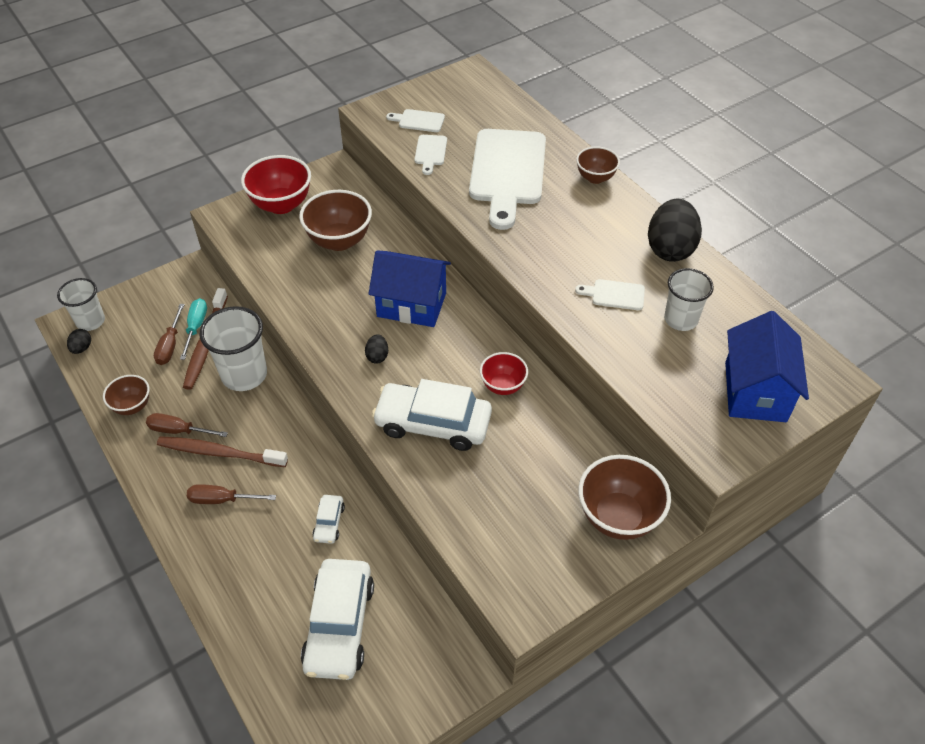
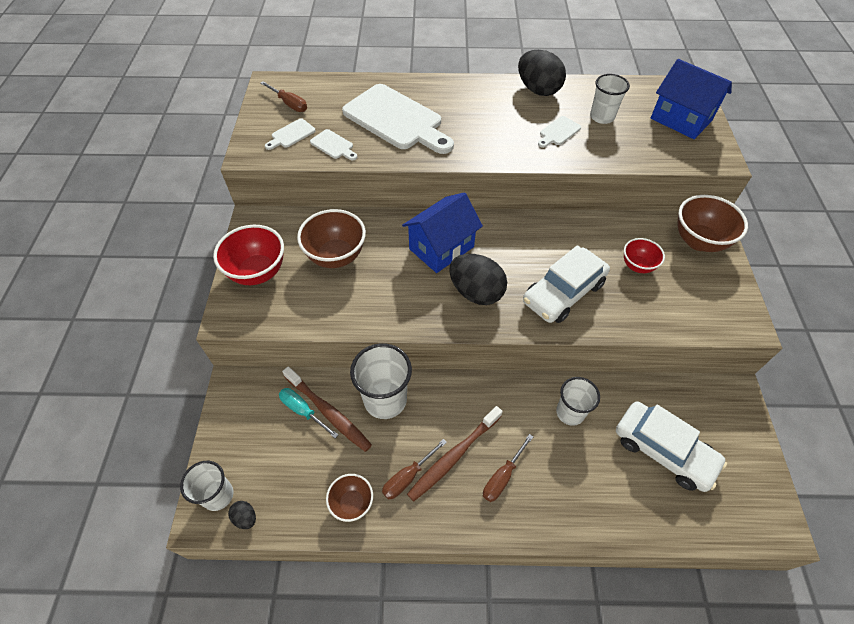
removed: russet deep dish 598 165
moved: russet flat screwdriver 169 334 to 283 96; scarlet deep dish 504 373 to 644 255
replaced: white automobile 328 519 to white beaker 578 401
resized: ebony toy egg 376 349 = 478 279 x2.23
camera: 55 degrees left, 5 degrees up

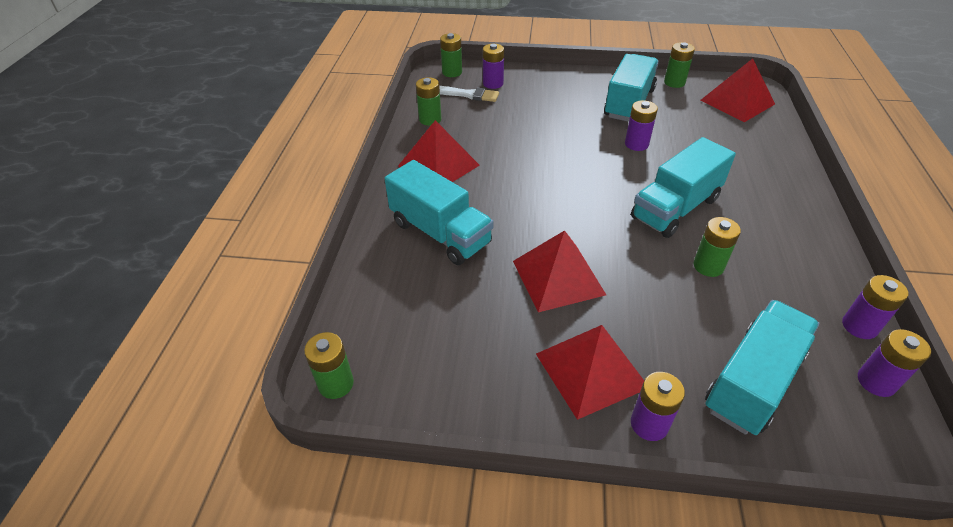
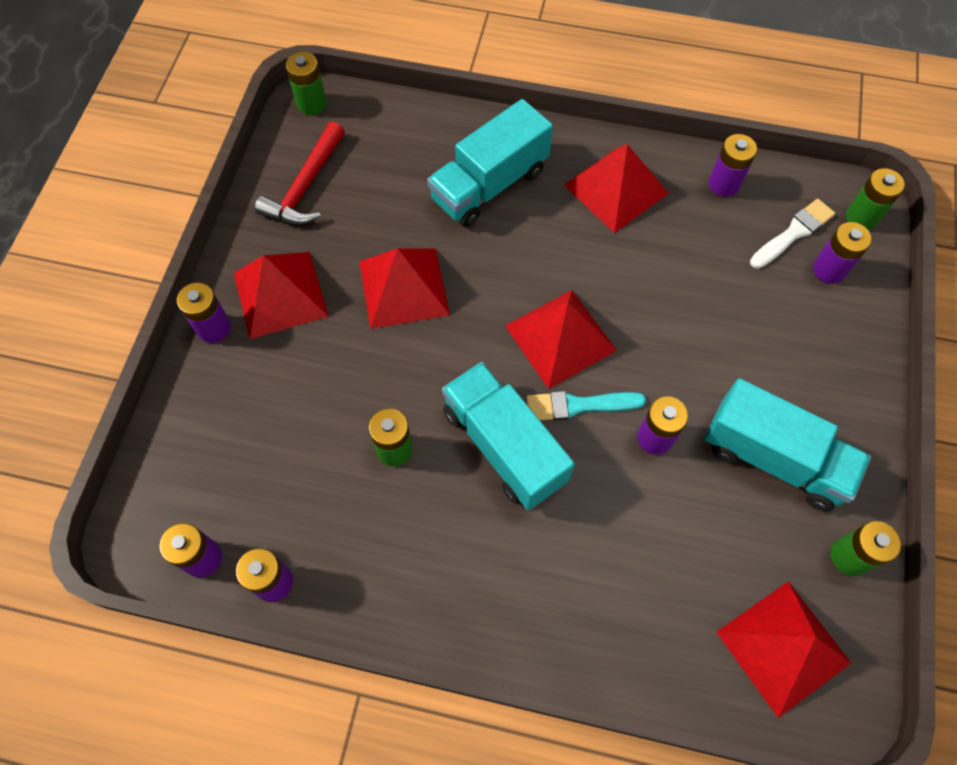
removed: aqua lorry 762 367
added: scarlet claw hammer 300 173; scarlet pyramid shape 561 339; aqua brush 586 405
recoloured: leaf-green power cell 428 101 to purple power cell 733 165
turned: white brush 469 94 = 792 234 150 degrees counterclockwise
camera: 95 degrees right, 20 degrees up

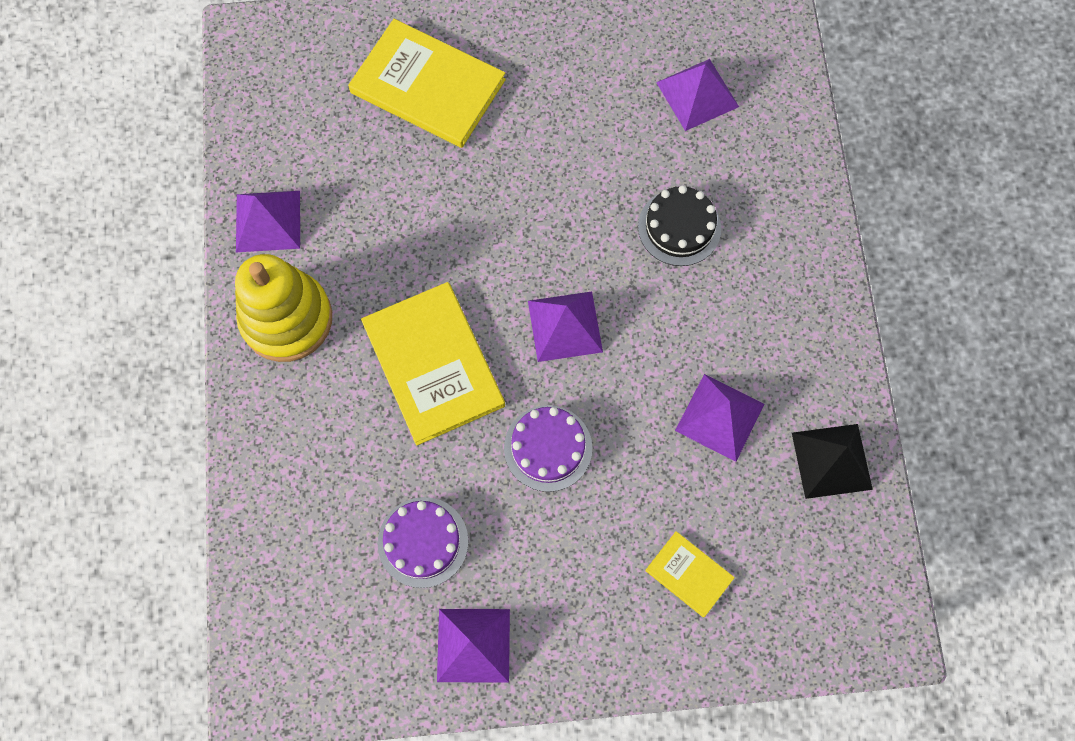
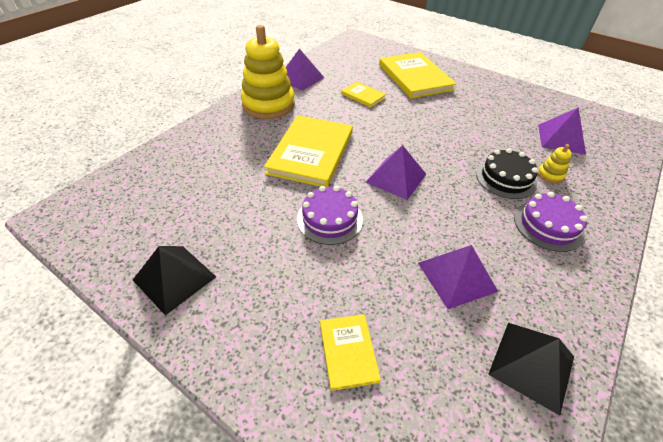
added: golden hardcover 363 95; golden stacking toy 555 164
moved: purple cake 422 542 to 551 222
recoloured: purple pyramid shape 473 646 to ebony pyramid shape 174 281
camera: 40 degrees right, 25 degrees down

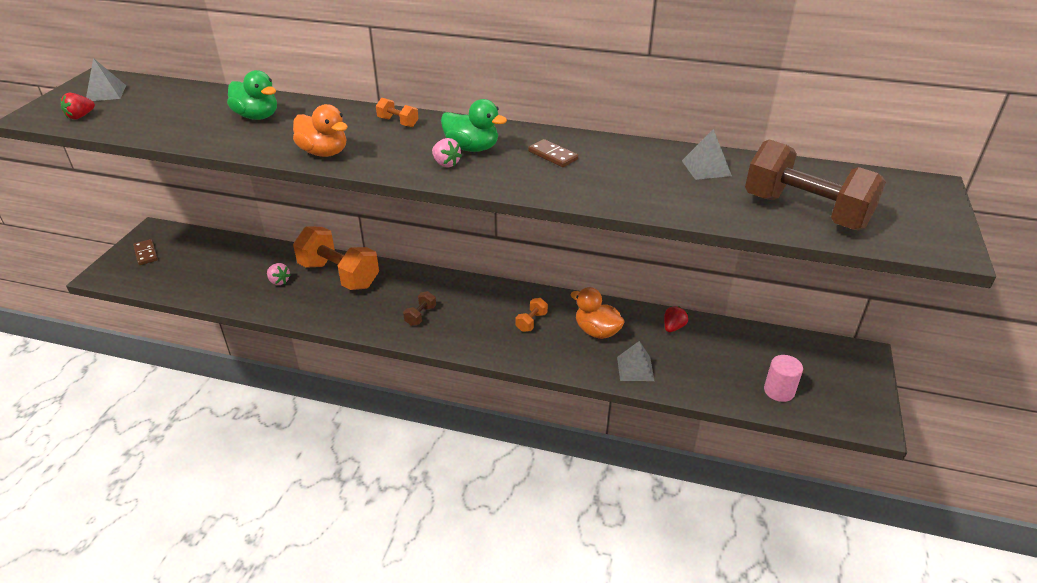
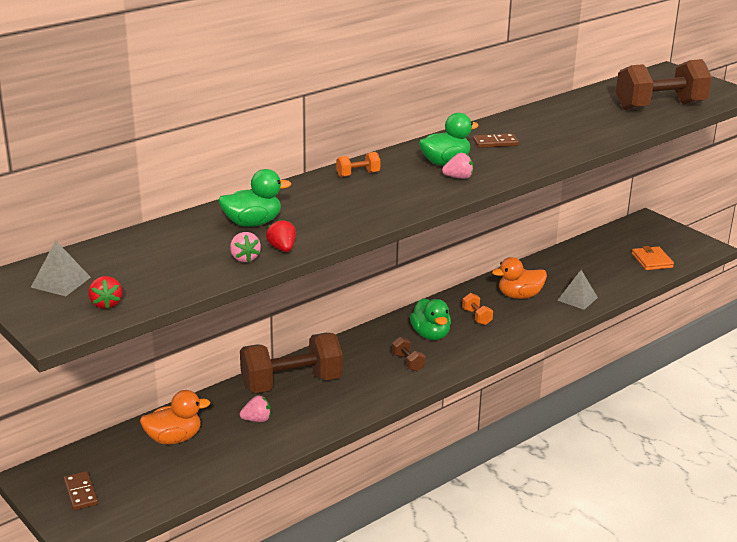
removed: grey pyramid shape 707 154
added: rose-pink toy strawberry 245 247; leaf-green rubber duck 430 319
moved: orange rubber duck 320 130 to 175 417; scarlet toy strawberry 676 319 to 281 235
replaced: rose-pink cylinder shape 783 378 to orange billfold 653 258
recoloured: orange hand weight 336 258 to russet hand weight 291 363
turned: russet domino tile 145 252 = 81 490 60 degrees clockwise
camera: 55 degrees left, 10 degrees down

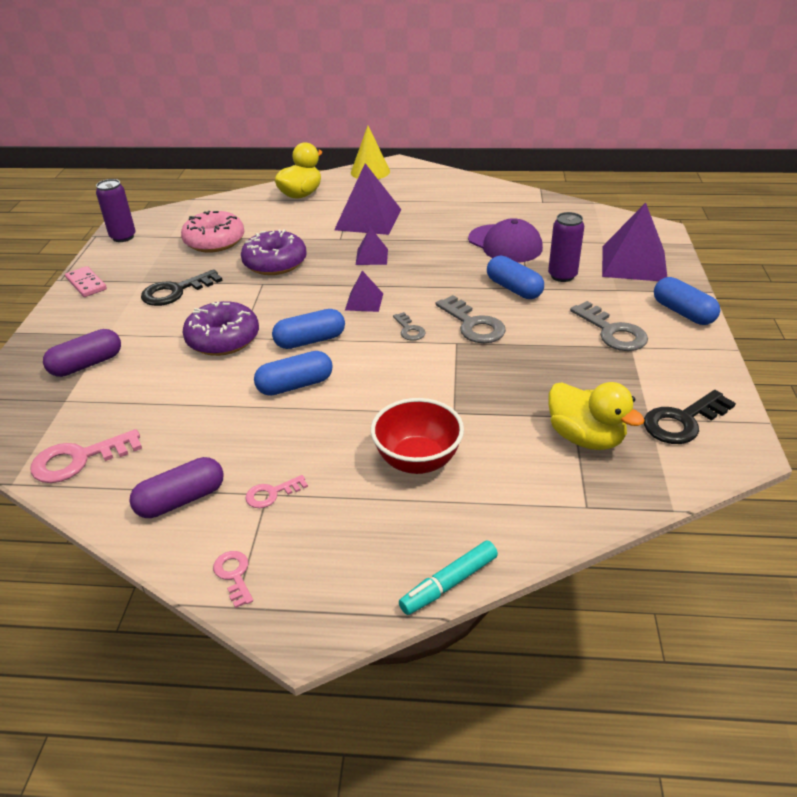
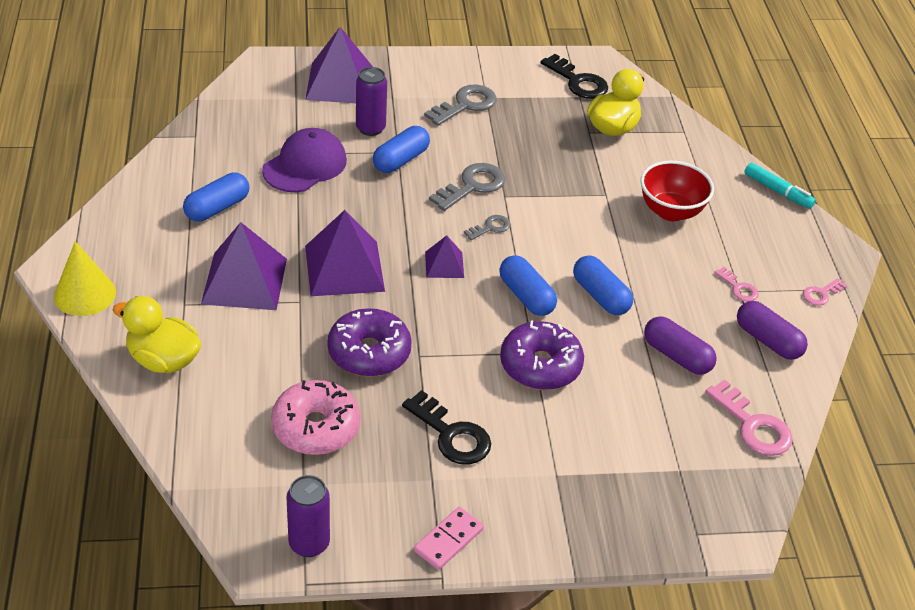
moved: purple pill shape 82 353 to 680 345; cobalt pill shape 687 301 to 216 197
resized: purple pyramid shape 372 246 = 345 253 x1.93
camera: 105 degrees left, 5 degrees up

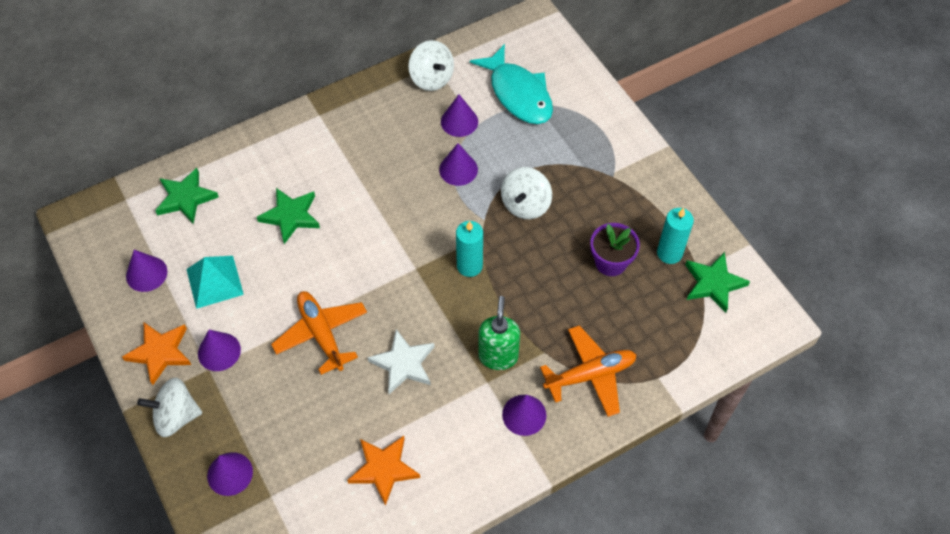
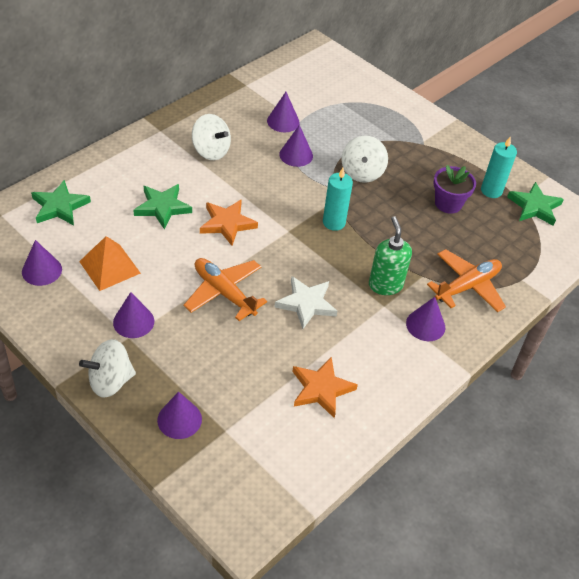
removed: aqua fish 511 84
moved: orange star 156 354 to 229 222; white spinning top 431 65 to 211 137
recoloured: aqua pyramid shape 215 282 to orange pyramid shape 110 263
camera: 20 degrees left, 10 degrees down

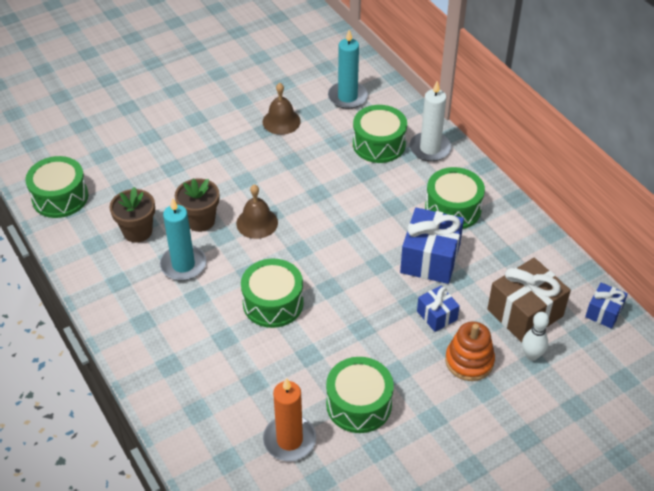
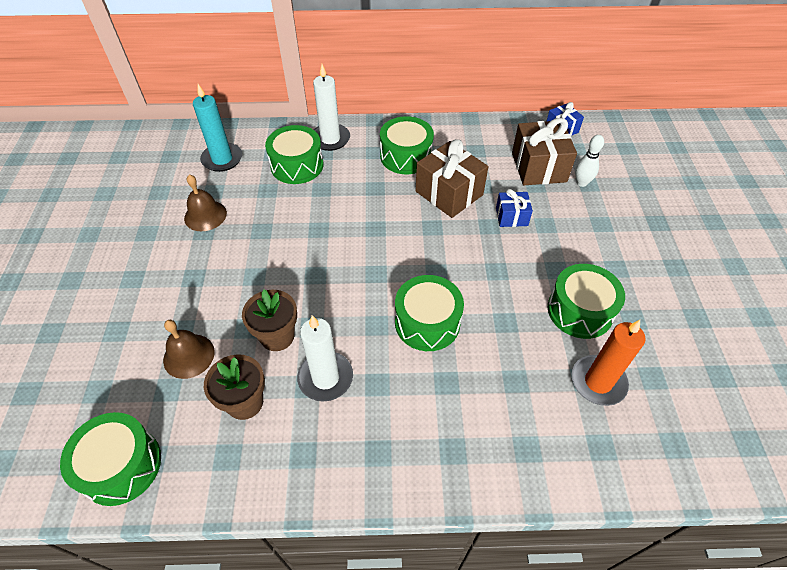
removed: orange stacking toy 470 351
moved: russet bell 257 211 to 189 349
recoloured: aqua candle 183 239 to white candle 325 358; cobalt present 432 246 to russet present 452 178
camera: 60 degrees left, 5 degrees up

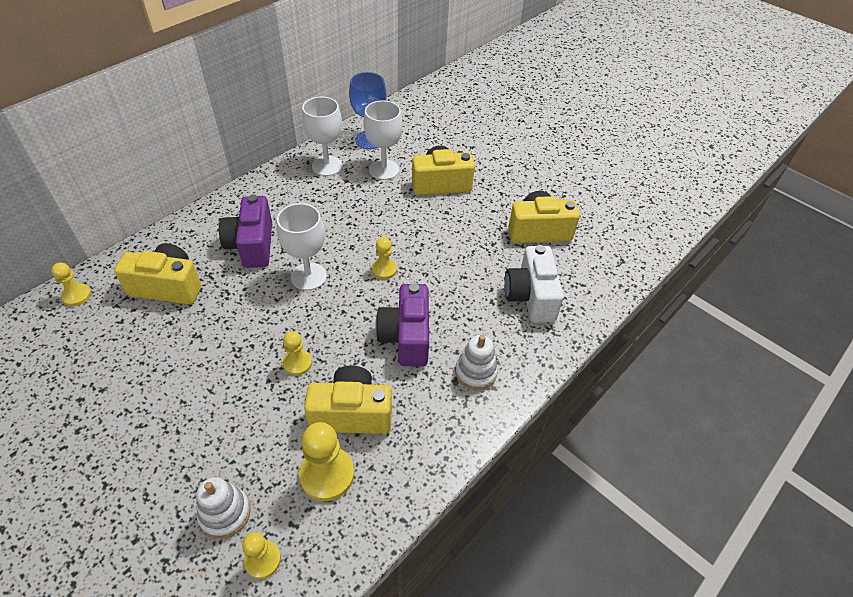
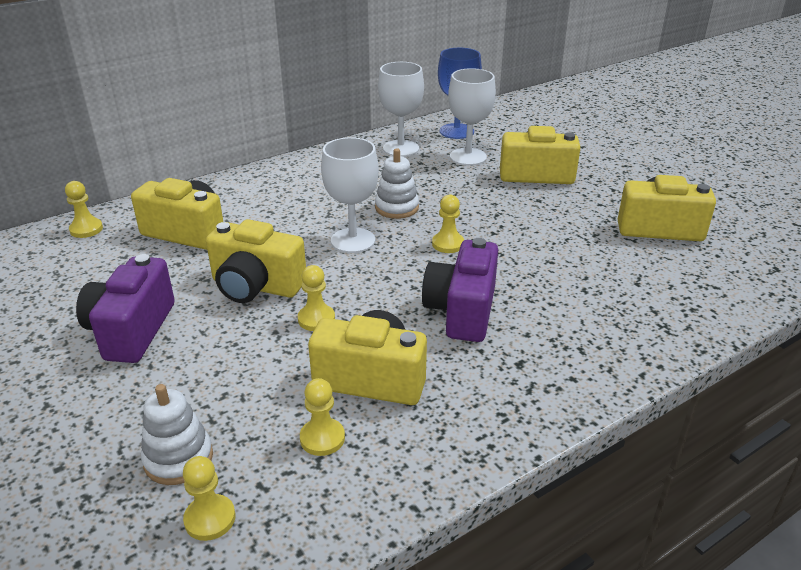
removed: white compact camera 534 283
added: golden compact camera 256 261
moved: purple compact camera 245 231 to 125 308; white stacking toy 476 362 to 397 183
resized: golden game pawn 326 461 = 322 417 x0.60
camera: 15 degrees right, 15 degrees down

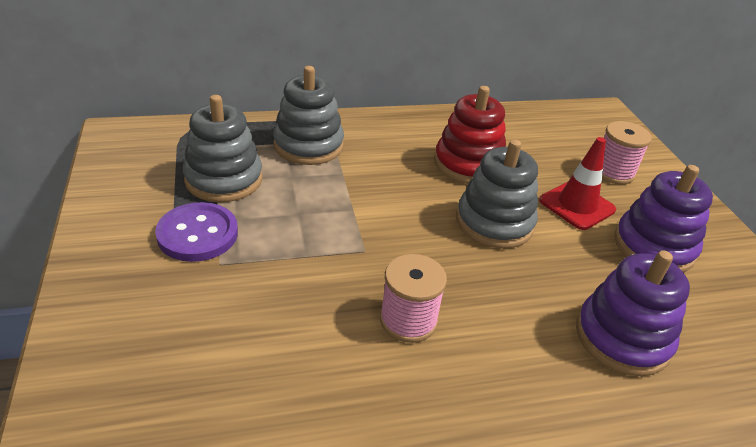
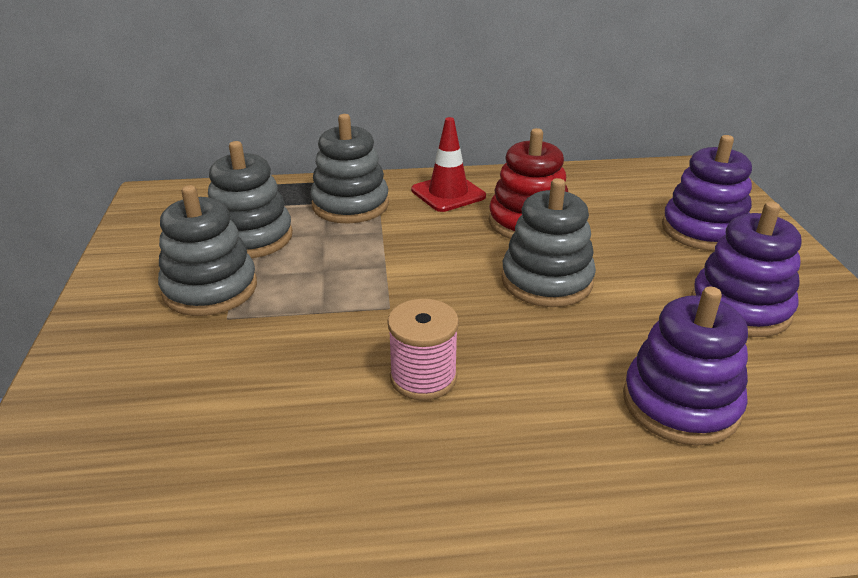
moved: scarlet safety cone 577 183 to 448 164
replaced: purple sewing button 196 232 to grey stacking toy 207 250; rose-pink spool 627 152 to purple stacking toy 707 193
camera: 10 degrees right, 5 degrees down

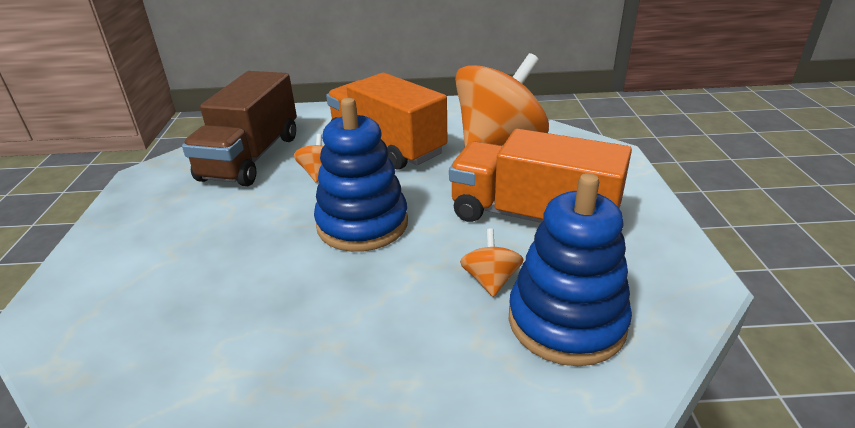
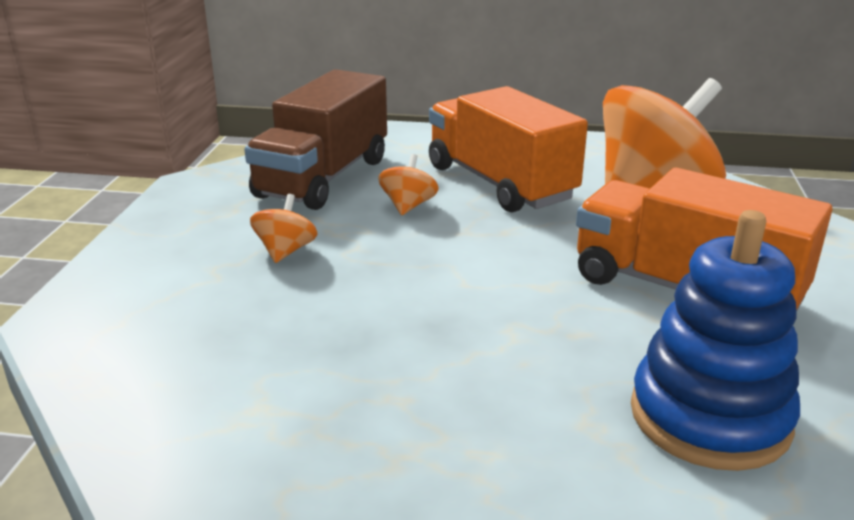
removed: cobalt stacking toy 361 175
moved: orange spinning top 492 263 to 284 228
camera: 10 degrees right, 5 degrees down

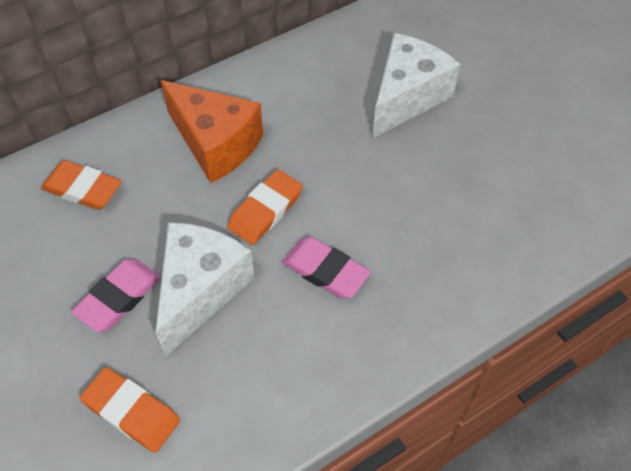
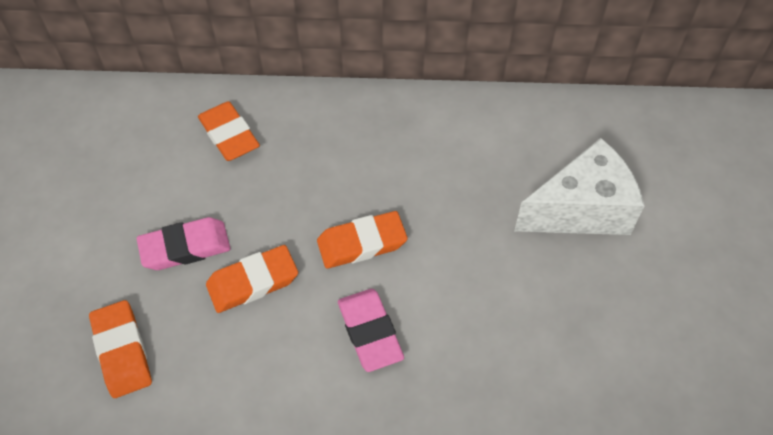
removed: orange cheese wedge 211 131
replaced: white cheese wedge 205 289 to orange eraser 252 279
camera: 35 degrees right, 0 degrees up

